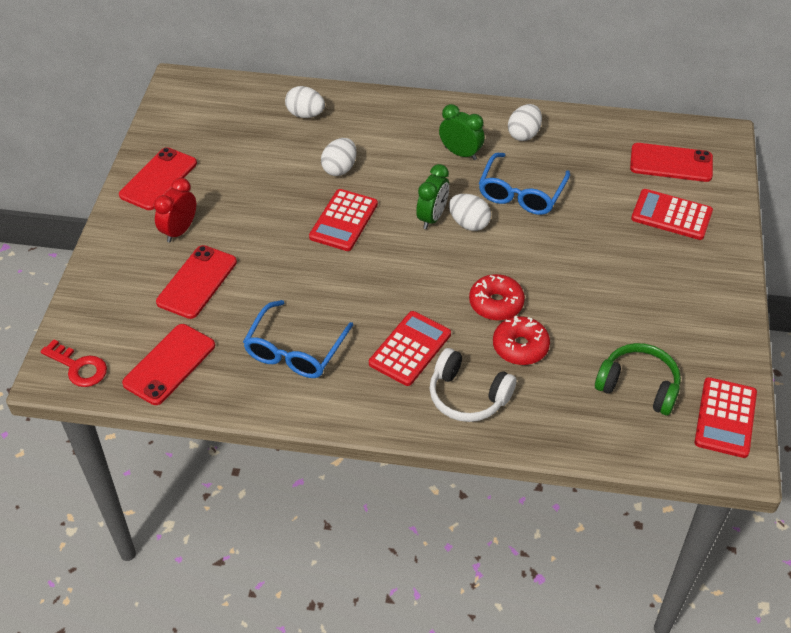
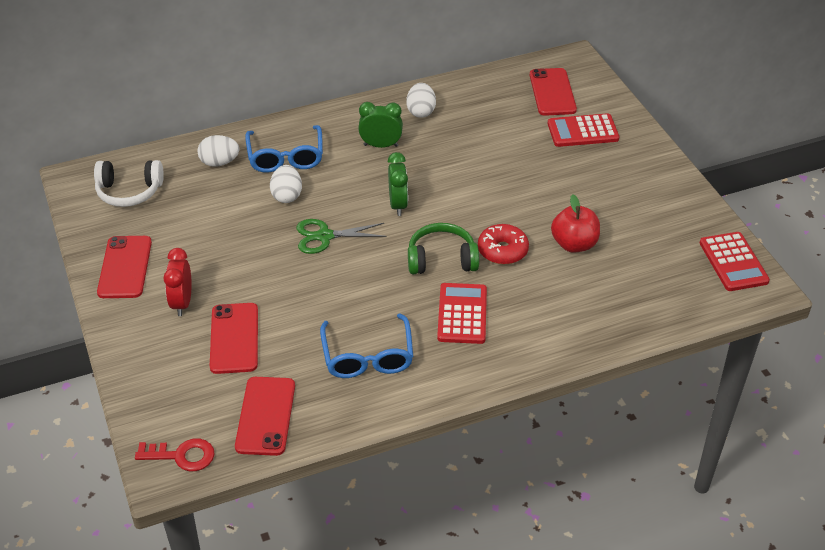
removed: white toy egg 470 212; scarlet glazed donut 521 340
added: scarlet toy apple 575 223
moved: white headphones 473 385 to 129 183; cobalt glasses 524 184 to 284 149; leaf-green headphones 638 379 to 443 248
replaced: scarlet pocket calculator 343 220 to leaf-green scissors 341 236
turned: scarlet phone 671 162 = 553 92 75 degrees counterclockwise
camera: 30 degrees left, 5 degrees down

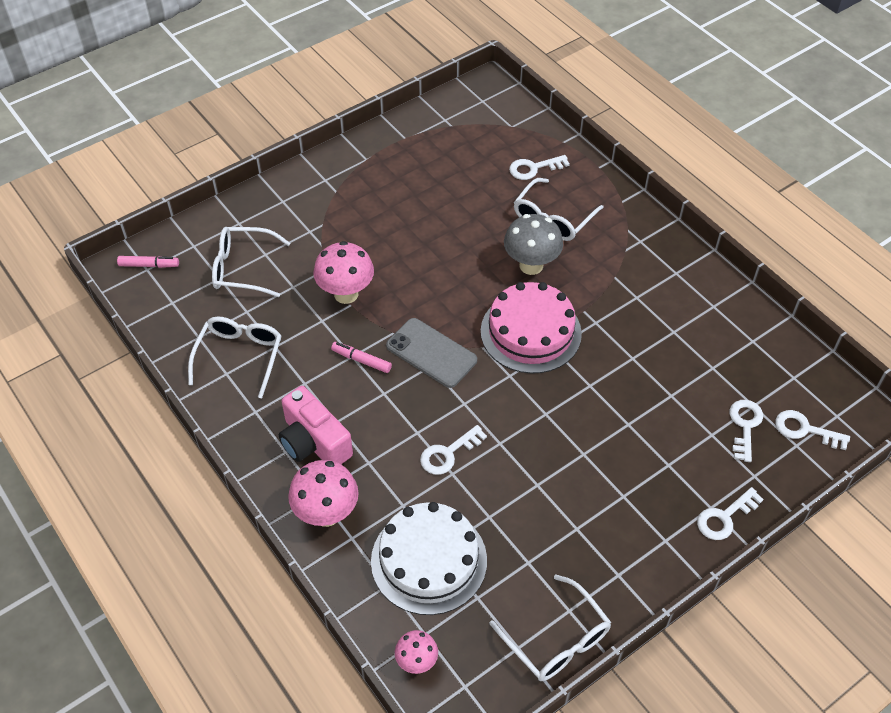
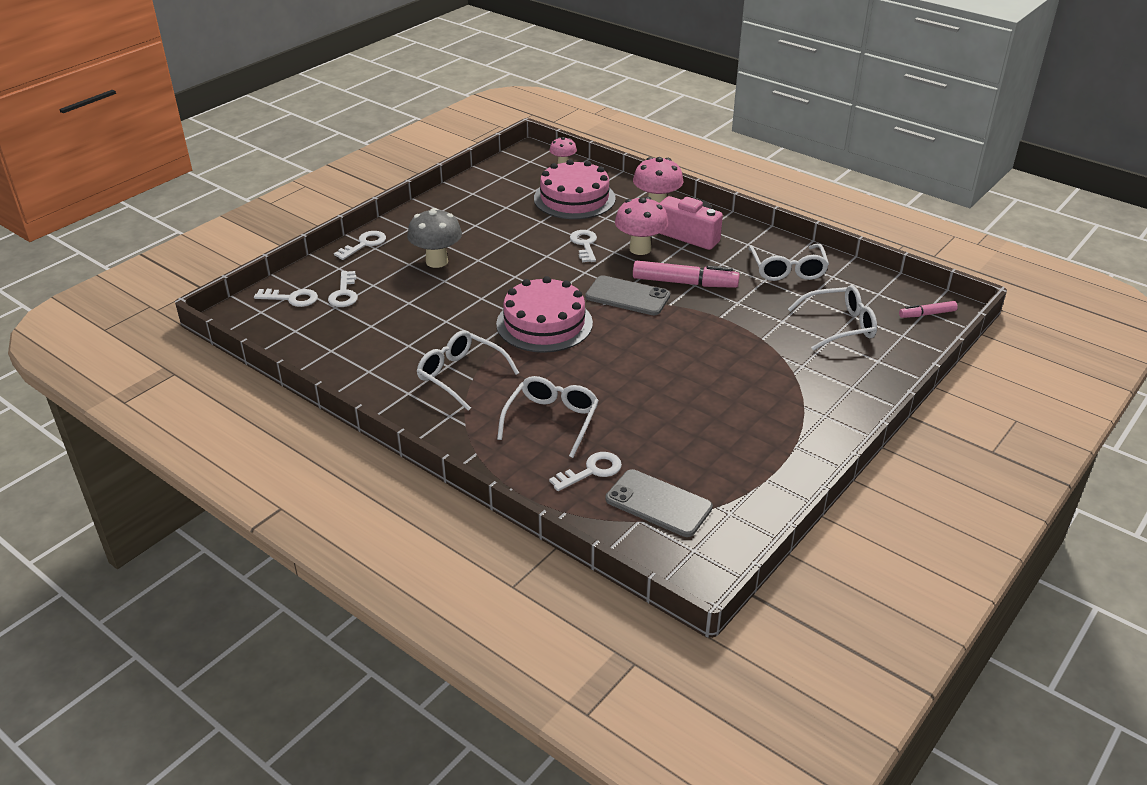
added: grey phone 659 503
moved: rose-pink toadstool 343 272 to 641 226; white glasses 550 627 to 468 370; grey toadstool 533 244 to 434 238
recoloured: white cake 429 558 to rose-pink cake 575 189
turned: white latchkey 453 450 = 583 246 45 degrees counterclockwise
resized: rose-pink marker 361 357 = 686 274 x1.83
camera: 165 degrees right, 15 degrees down

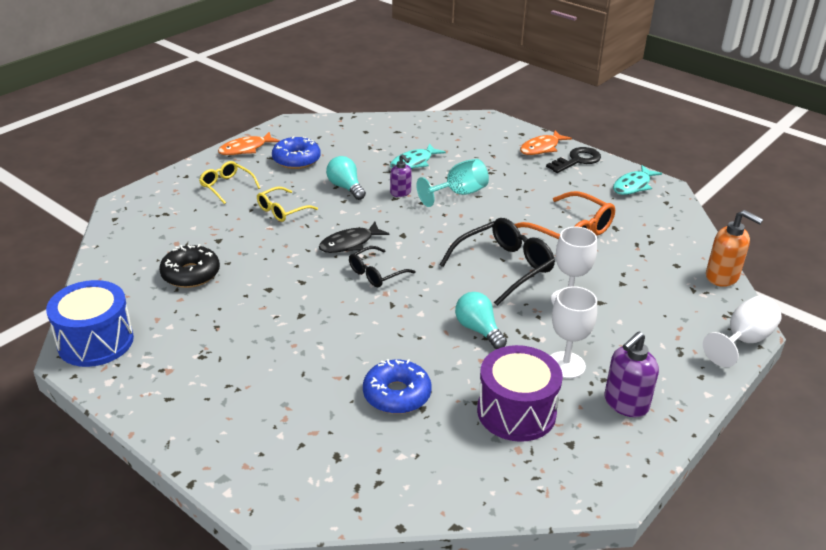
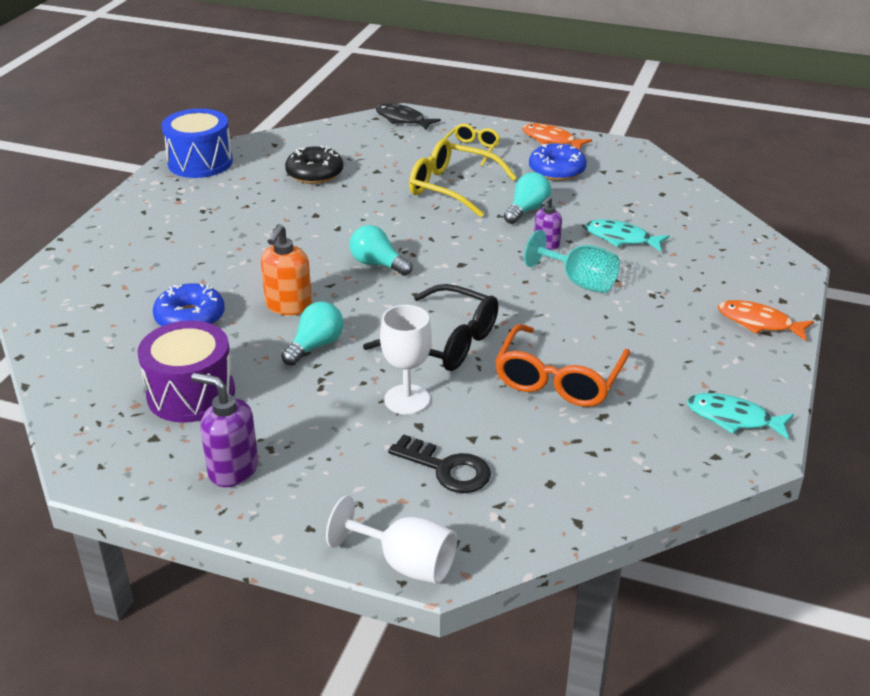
removed: white chalice 573 332
moved: ebony fish 354 237 to 408 116; ebony latchkey 573 160 to 439 463; orange soap pump 734 248 to 286 269
replaced: ebony glasses 382 266 to aqua light bulb 381 250
resized: golden glasses 287 204 = 463 178 x1.69
camera: 70 degrees right, 0 degrees up

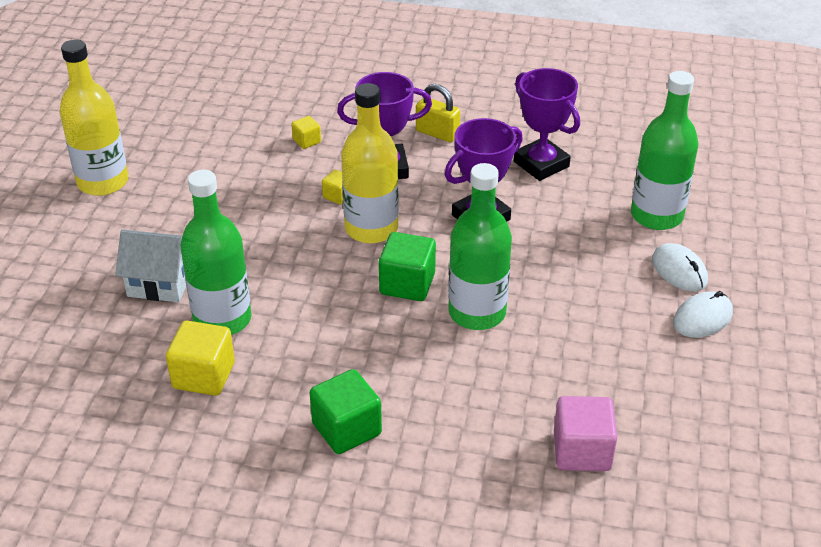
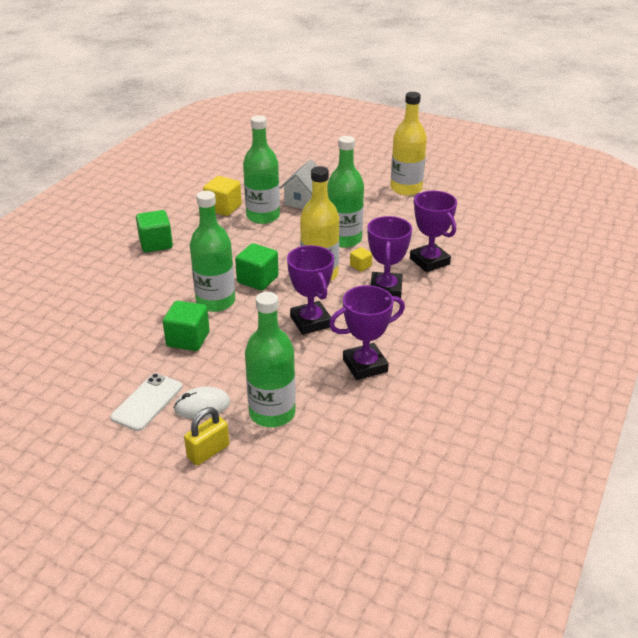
removed: rose-pink cube 585 433
added: leaf-green cube 186 326; leaf-green bottle 345 192
moved: golden padlock 438 113 to 206 436
replaced: golden cube 306 132 to purple trophy 433 231; white PC mouse 703 314 to white phone 146 402
camera: 105 degrees right, 5 degrees down

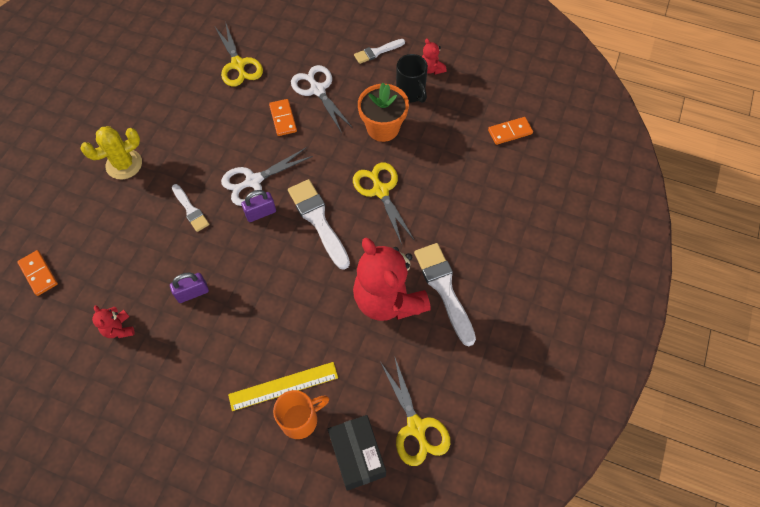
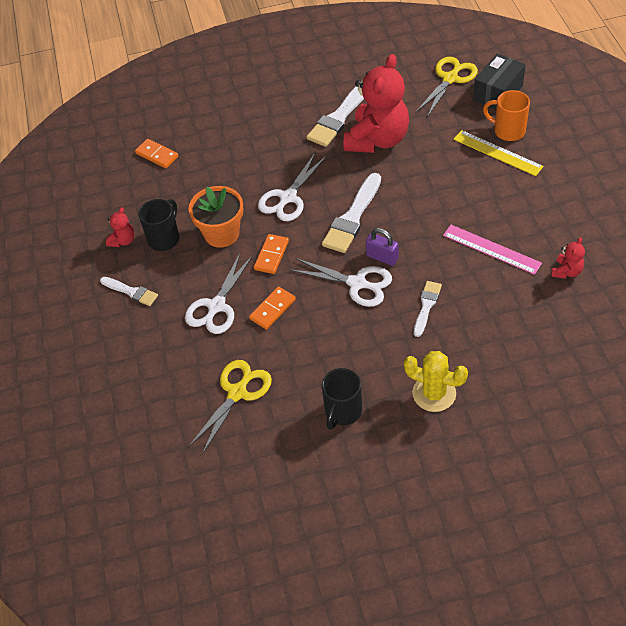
added: ebony tea mug 342 399
moved: orange domino tile 37 273 to 271 254
replaced: purple padlock 189 287 to rose-pink measuring stick 492 250
recoloured: golden scissors 384 203 to white scissors 292 187
camera: 120 degrees left, 10 degrees down

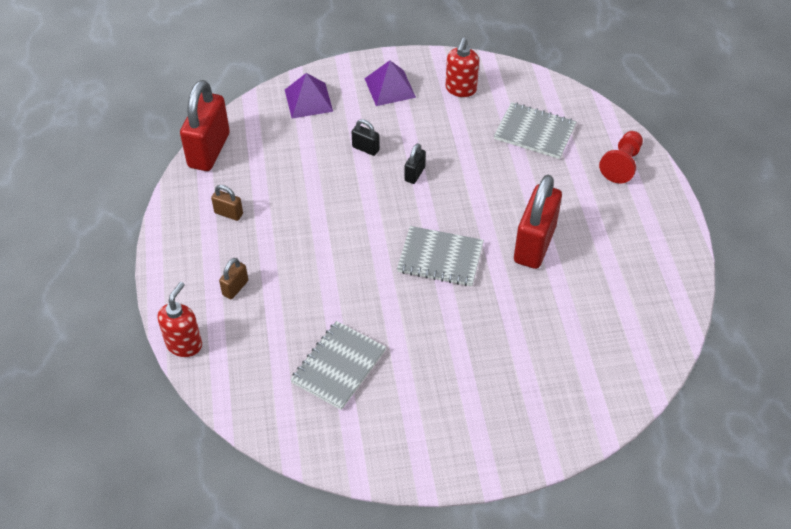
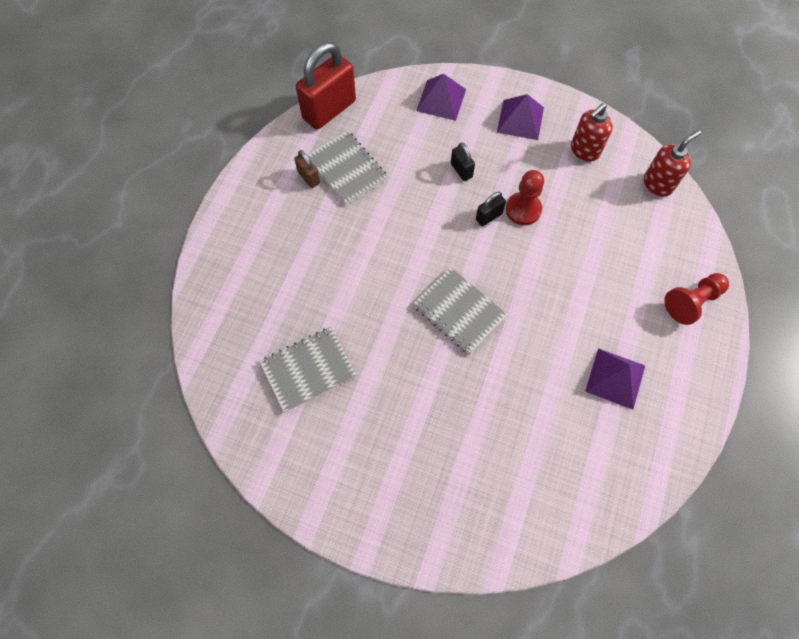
removed: russet padlock 233 278; scarlet padlock 538 222
added: scarlet game pawn 525 197; purple pyramid shape 615 378
moved: scarlet soap pump 179 319 to 672 163; grey notebook 535 130 to 347 168
camera: 30 degrees right, 15 degrees up

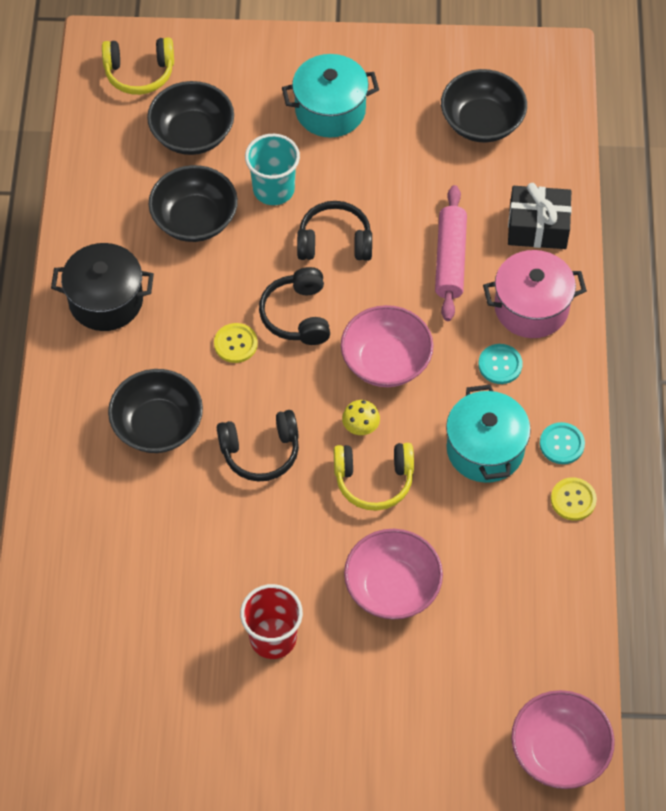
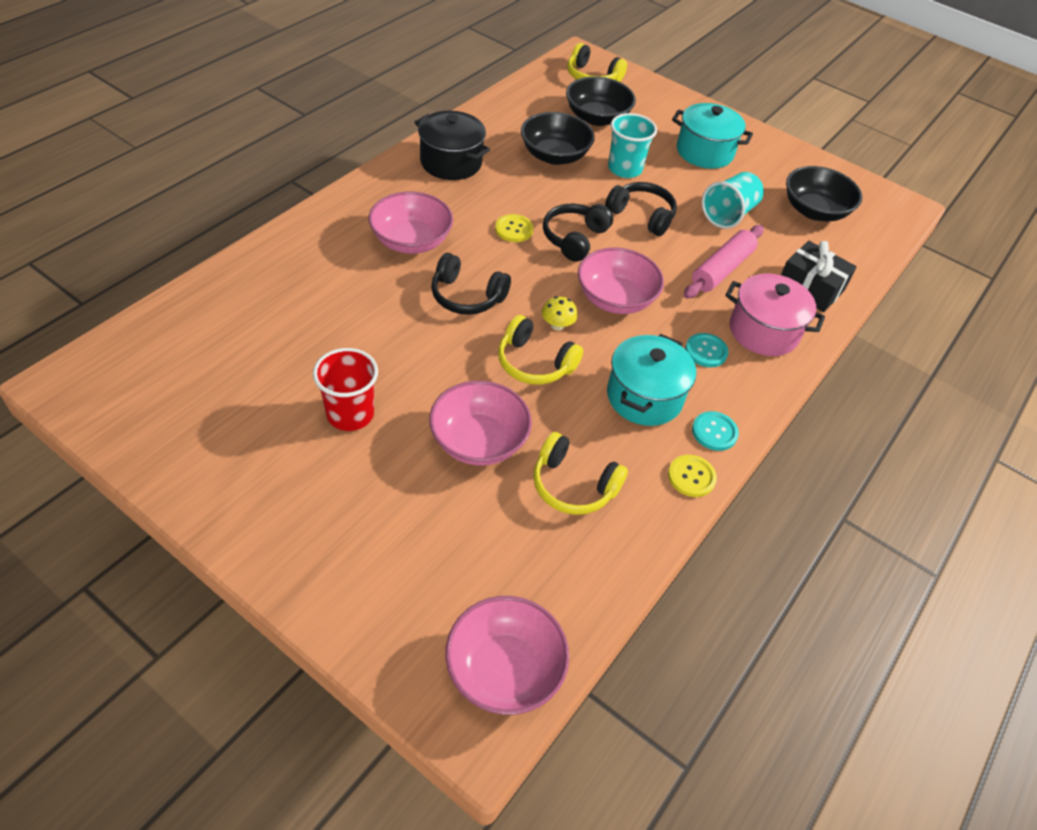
added: golden headphones 580 473; aqua beaker 733 200
recoloured: ebony deep dish 155 411 to rose-pink deep dish 411 223
camera: 30 degrees right, 10 degrees down

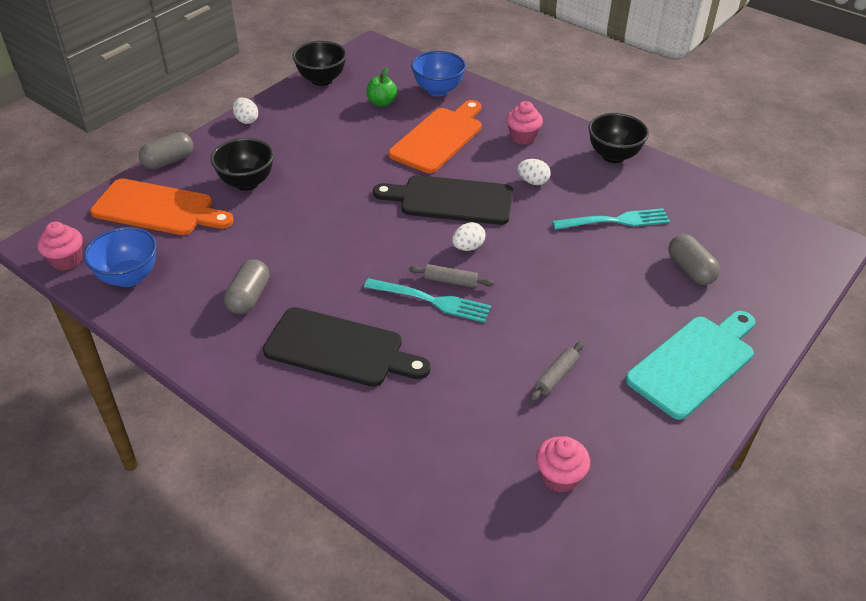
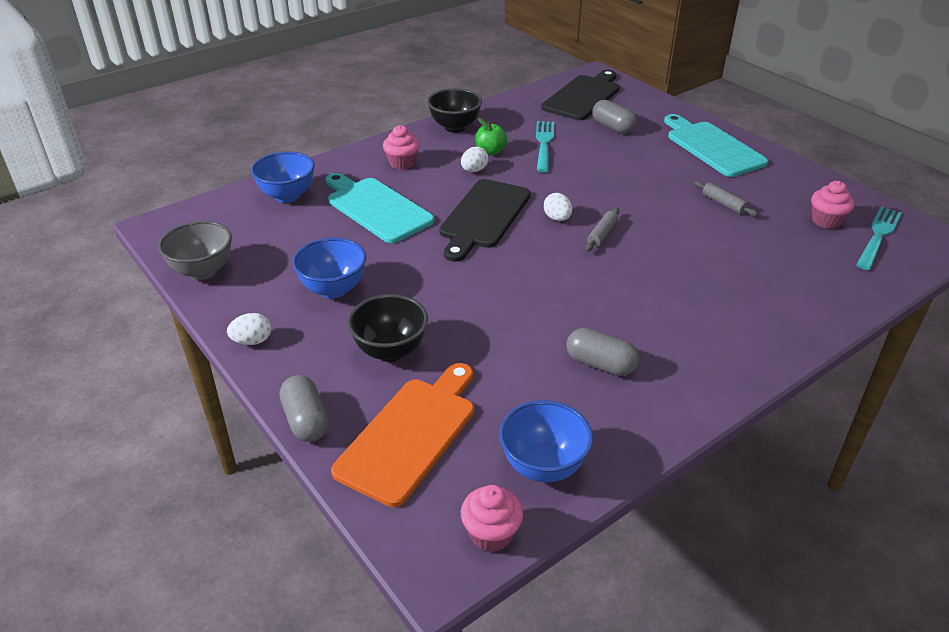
added: cobalt deep dish 329 268
moved: ebony chopping board 347 347 to 580 95; aqua table fork 427 300 to 879 238; leaf-green toy apple 382 87 to 491 136
recoloured: ebony deep dish 320 63 to grey deep dish 195 250; orange chopping board 435 136 to aqua chopping board 380 208
turned: grey pill shape 694 259 = 614 117 60 degrees clockwise
camera: 75 degrees left, 5 degrees down

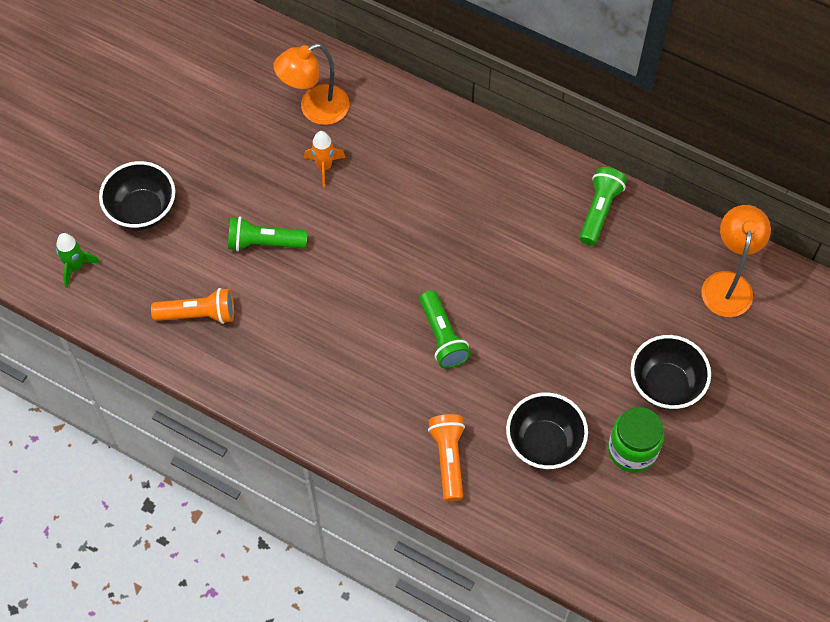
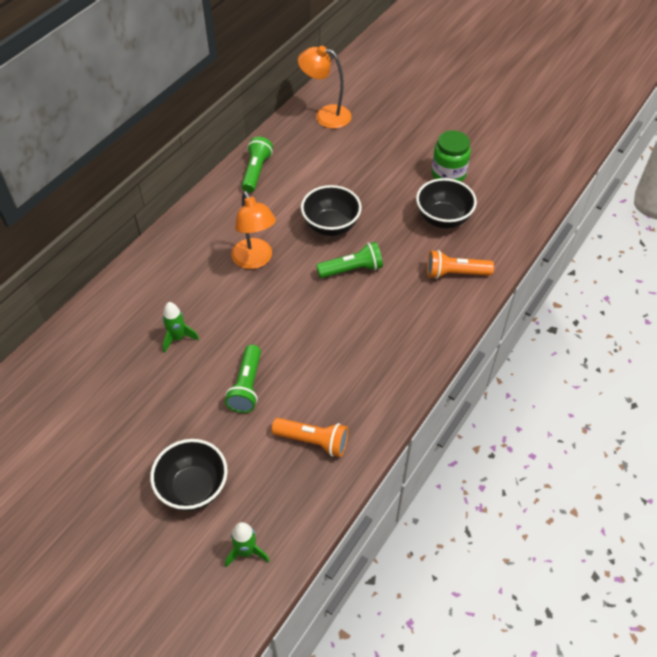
moved: orange desk lamp 311 84 to 253 230; ebony deep dish 670 372 to 331 210
recoloured: orange rocket 325 159 to leaf-green rocket 181 327
turned: orange flashlight 192 306 = 310 437 105 degrees clockwise; leaf-green flashlight 603 206 = 257 165 75 degrees clockwise
camera: 85 degrees left, 10 degrees down

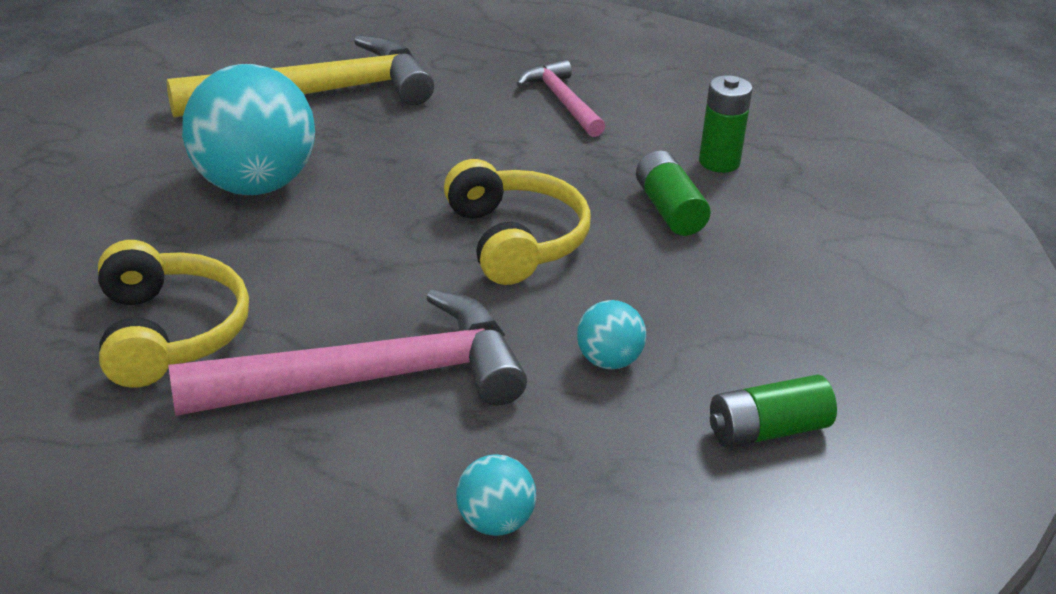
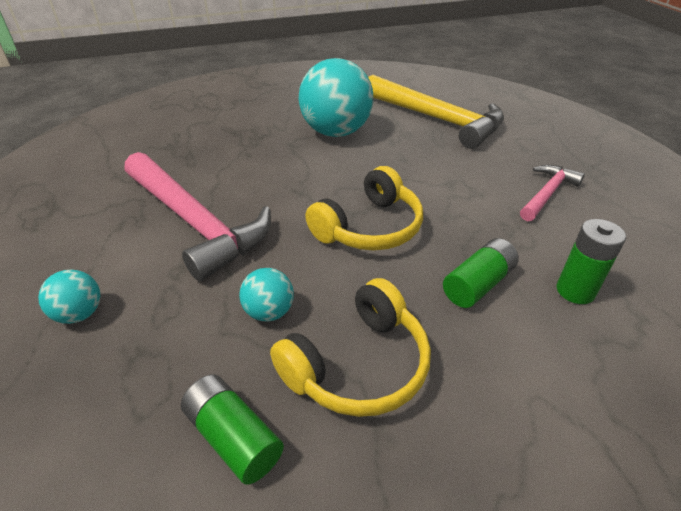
moved: golden headphones 173 314 to 350 347
camera: 65 degrees right, 5 degrees up

